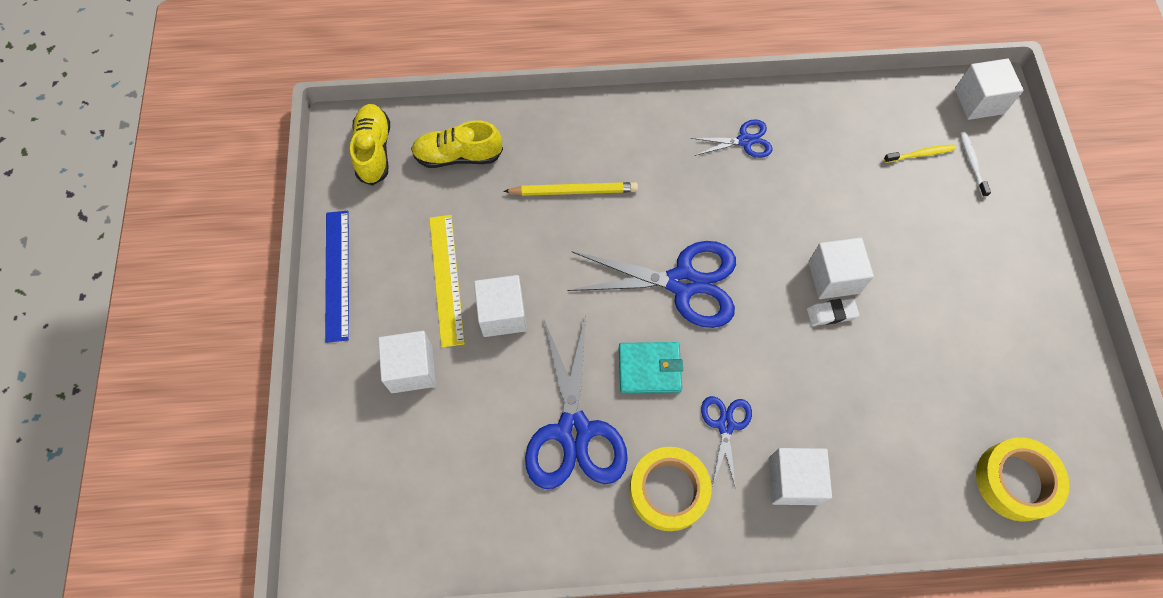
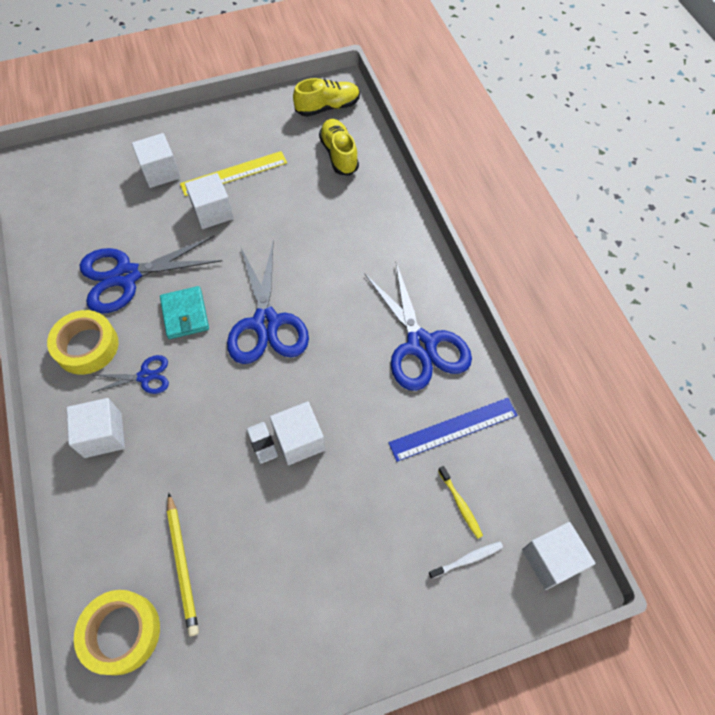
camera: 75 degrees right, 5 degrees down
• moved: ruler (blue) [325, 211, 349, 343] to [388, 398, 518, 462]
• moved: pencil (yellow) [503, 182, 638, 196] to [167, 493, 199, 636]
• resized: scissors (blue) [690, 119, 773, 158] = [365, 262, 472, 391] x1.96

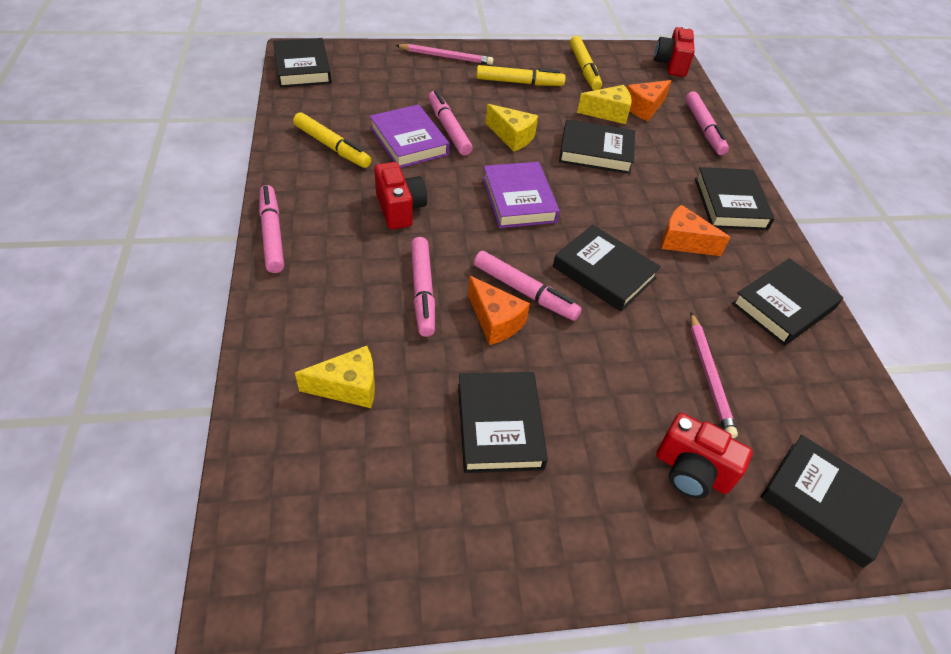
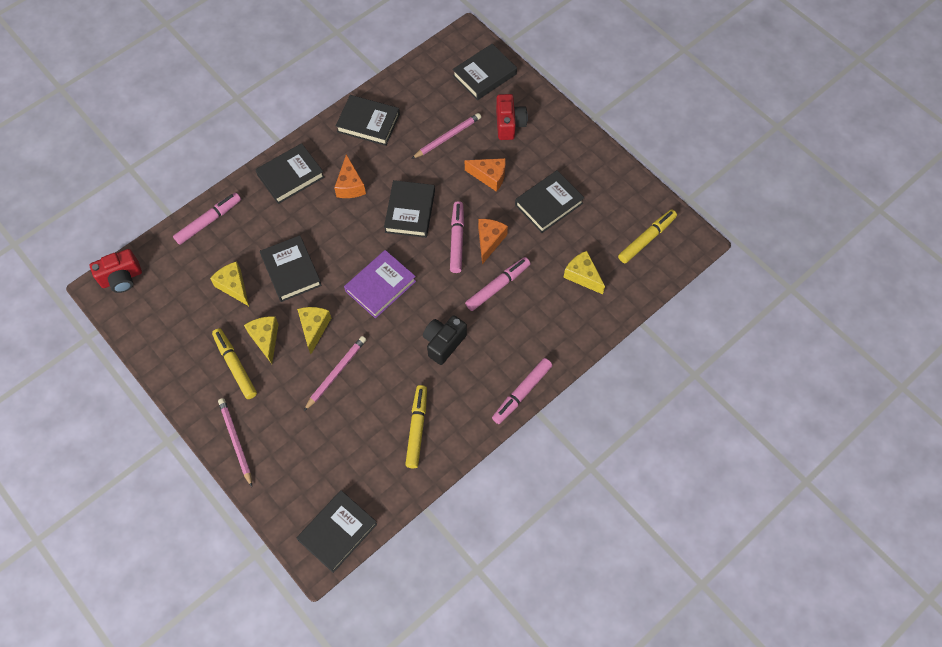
camera: 120 degrees left, 15 degrees up
• removed: book (purple) [370, 104, 449, 168]
• added: cheese (yellow) [244, 316, 279, 364]
• moved: marker (yellow) [570, 36, 602, 90] to [618, 209, 677, 263]
• moved: cheese (orange) [627, 80, 672, 121] to [465, 158, 506, 192]
• replaced: marker (pink) [428, 90, 473, 156] to pencil (pink) [304, 336, 367, 411]
• recoloured: camera (red) [374, 162, 427, 229] to camera (black) [423, 315, 467, 365]
• turned: book (black) [761, 435, 903, 568] = [452, 44, 517, 100] 45 degrees clockwise

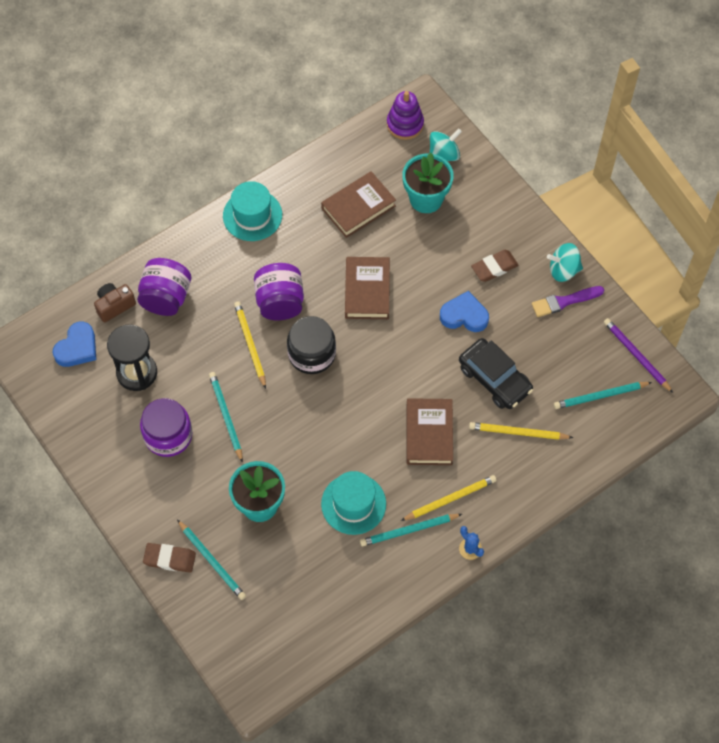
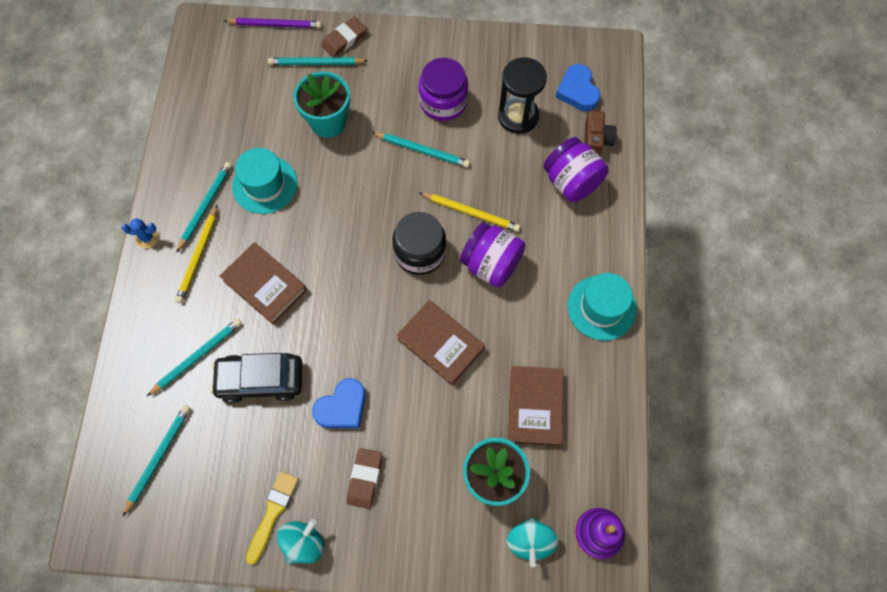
camera: 130 degrees right, 5 degrees up
• moved: pencil (purple) [604, 318, 673, 393] to [224, 18, 322, 28]
• recoloured: pencil (yellow) [469, 422, 573, 440] to pencil (turquoise) [147, 318, 242, 396]
• recoloured: brush (purple) [532, 286, 604, 317] to brush (yellow) [246, 471, 299, 565]

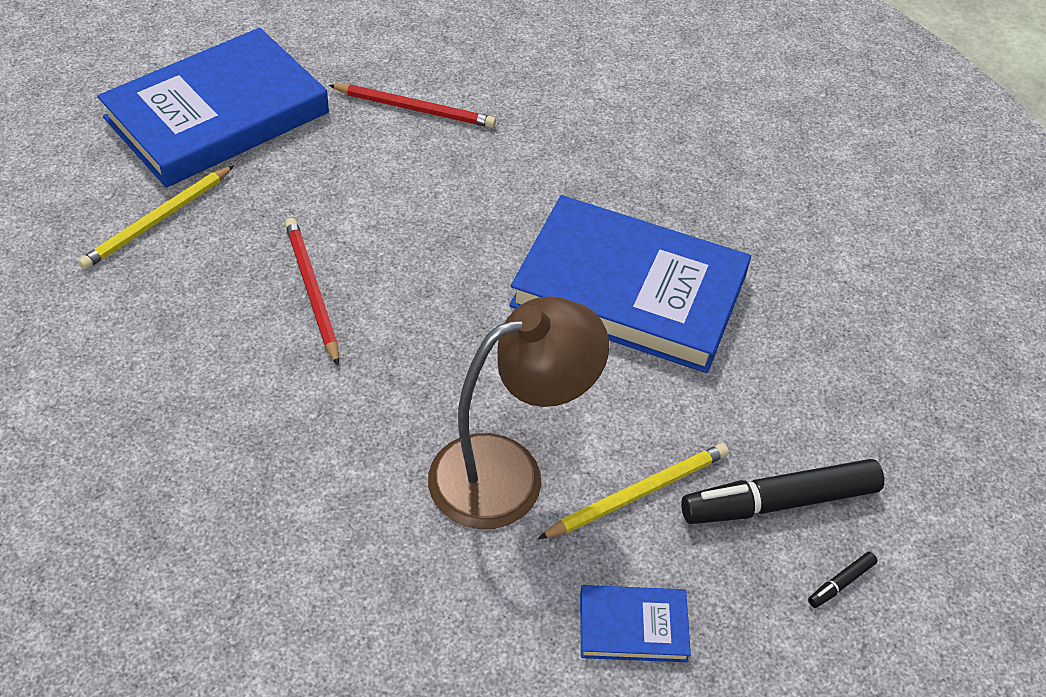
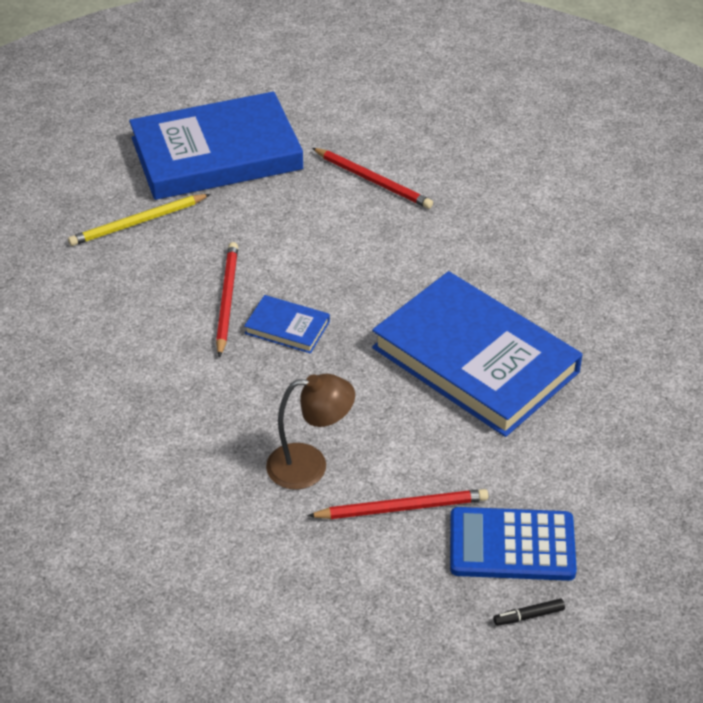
camera: 25 degrees right, 5 degrees down
• moved: book (blue) [580, 585, 691, 662] to [244, 295, 330, 354]
• replaced: marker (black) [681, 459, 884, 524] to calculator (blue) [450, 507, 577, 581]
• recoloured: pencil (yellow) [538, 443, 729, 539] to pencil (red) [307, 489, 488, 519]
• resized: lamp (brown) [428, 296, 609, 529] = [266, 374, 355, 490] x0.67

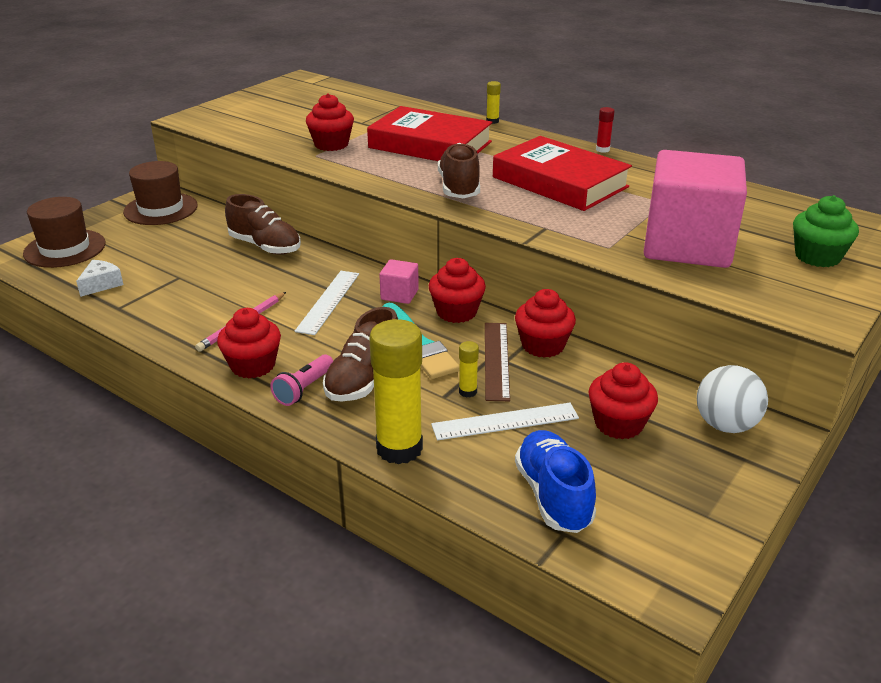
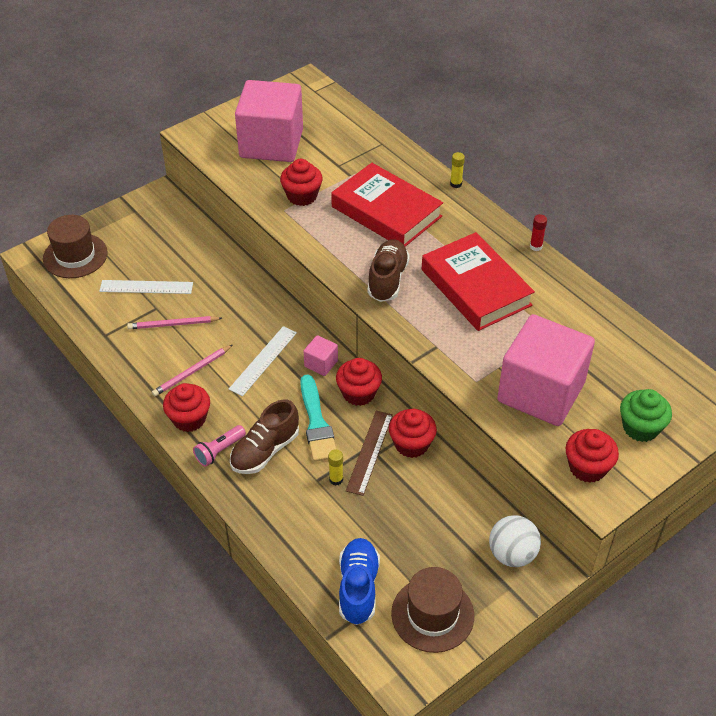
camera: 15 degrees right, 15 degrees up
• removed: cheese (white) [76, 260, 124, 297]
• removed: shoe (brown) [225, 194, 301, 255]
• removed: glue stick (yellow) [369, 319, 423, 464]
• added: pencil (pink) [127, 316, 222, 329]
• added: cube (pink) [235, 80, 303, 162]
• moved: hat (brown) [123, 161, 198, 225] to [391, 567, 474, 653]
• moved: ruler (white) [431, 403, 579, 440] to [99, 280, 193, 294]
• moved: cupcake (red) [588, 362, 658, 440] to [566, 429, 619, 483]

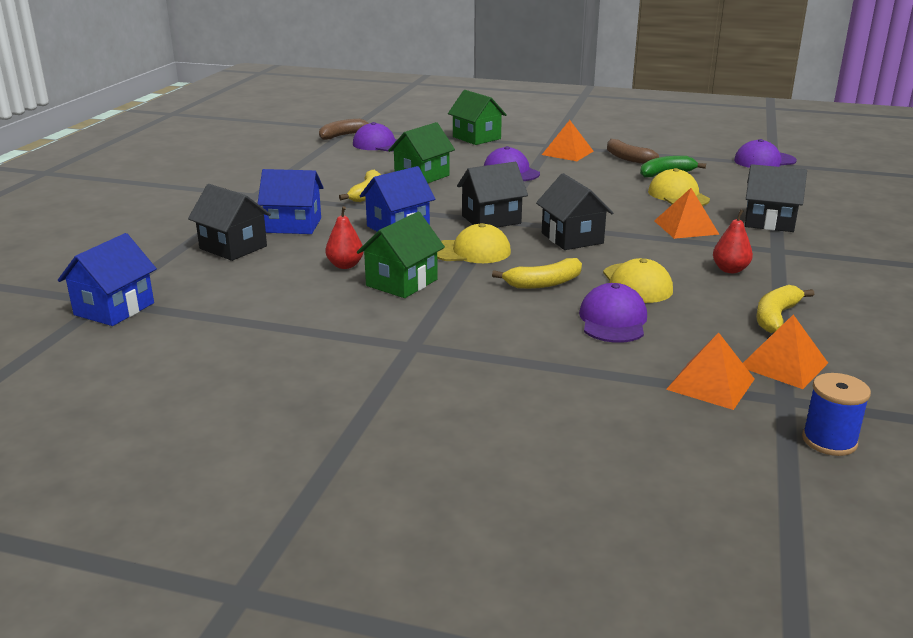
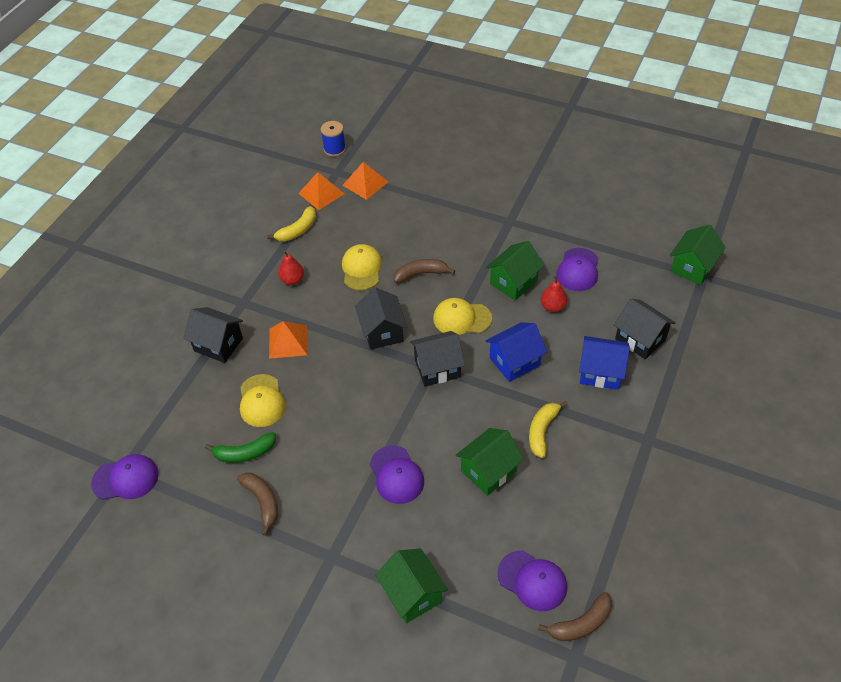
camera: 170 degrees left, 25 degrees up
• removed: pyramid (orange) [542, 120, 594, 161]
• moved: cap (purple) [579, 283, 647, 343] to [556, 248, 599, 291]
• recoloured: house (blue) [58, 233, 157, 326] to house (green) [670, 225, 726, 285]
• recoloured: banana (yellow) [492, 258, 582, 289] to banana (brown) [394, 259, 455, 283]

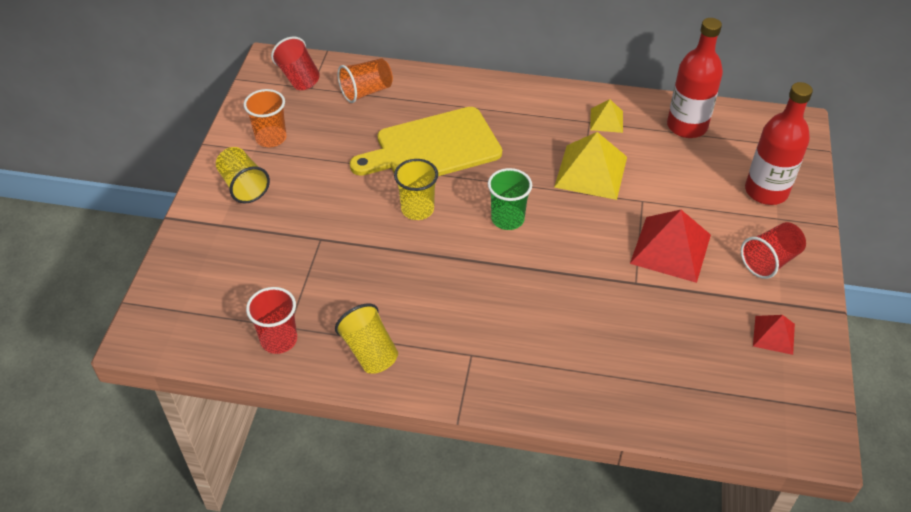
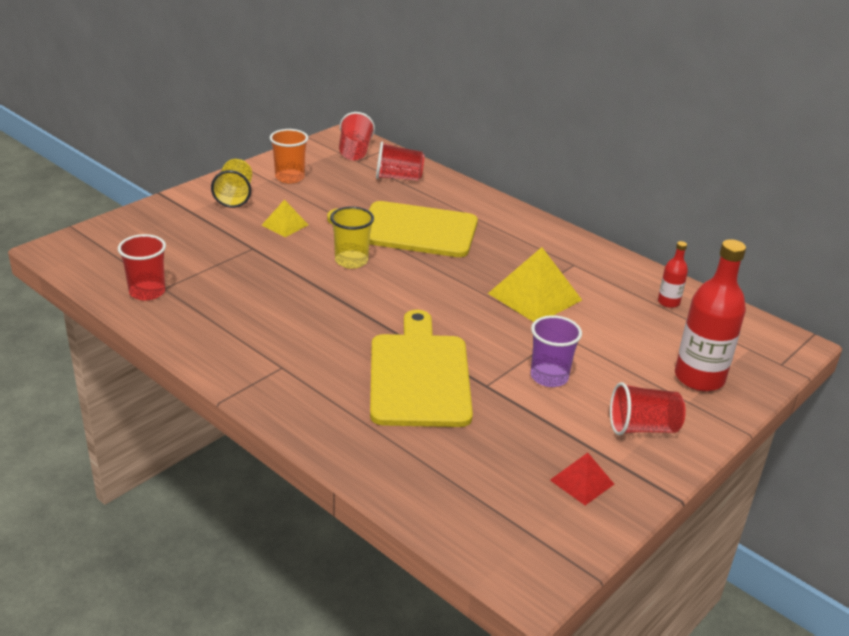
camera: 30 degrees right, 15 degrees down
• removed: cup (yellow) [335, 303, 398, 374]
• removed: cup (green) [488, 168, 532, 230]
• added: cutting board (yellow) [370, 310, 473, 427]
• moved: pyramid (yellow) [590, 99, 623, 133] to [261, 200, 309, 237]
• replaced: pyramid (red) [630, 210, 711, 283] to cup (purple) [531, 315, 582, 387]
• recoloured: cup (orange) [338, 58, 393, 103] to cup (red) [376, 142, 425, 181]
• resized: bottle (red) [667, 18, 723, 138] = [658, 241, 688, 308] x0.49

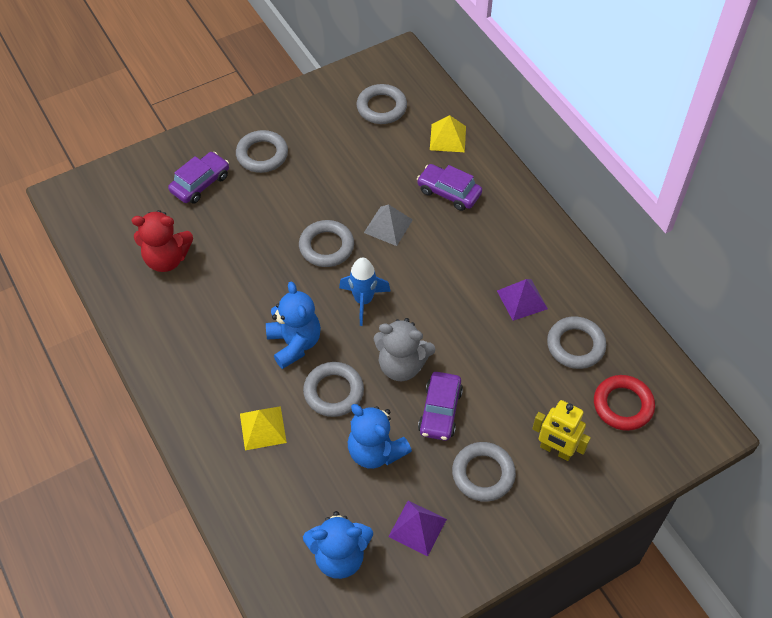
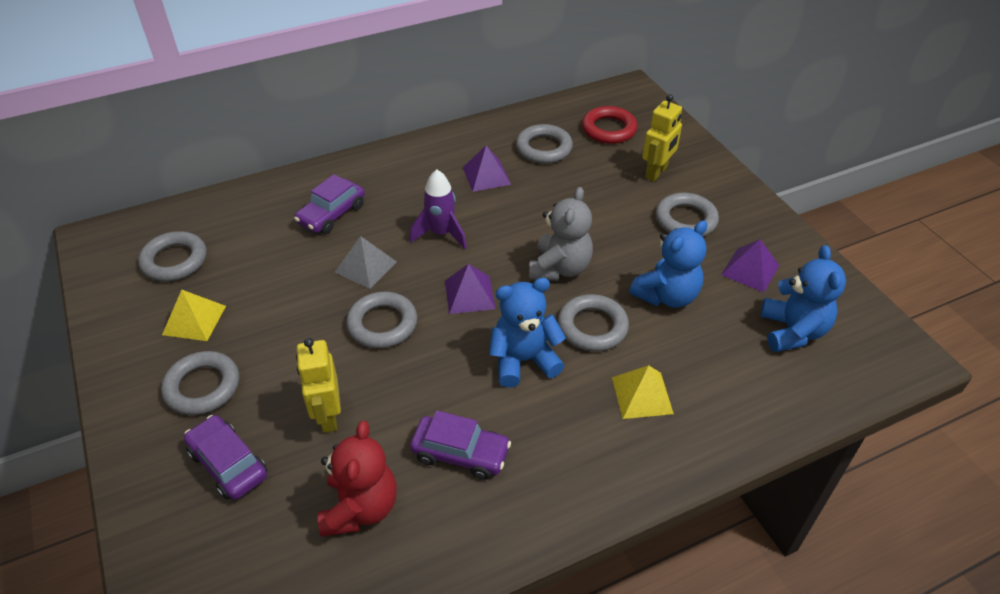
camera: 85 degrees left, 10 degrees down
• added: robot (yellow) [296, 338, 341, 433]
• added: rocket (purple) [410, 169, 467, 249]
• moved: car (purple) [418, 372, 463, 441] to [410, 411, 511, 480]
• moved: pyramid (yellow) [430, 115, 466, 152] to [162, 290, 226, 341]
• replaced: rocket (blue) [339, 257, 391, 326] to pyramid (purple) [445, 264, 495, 314]

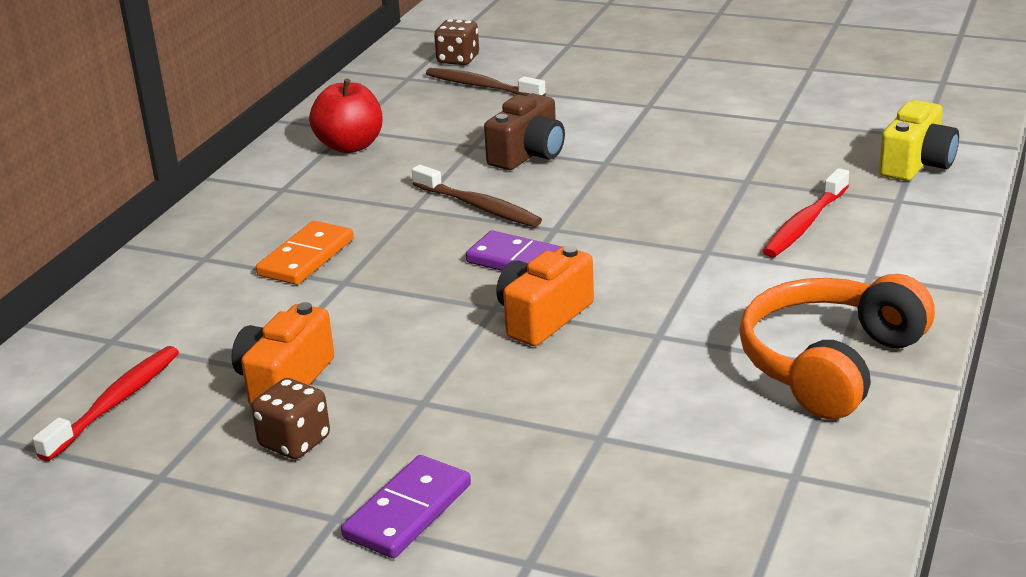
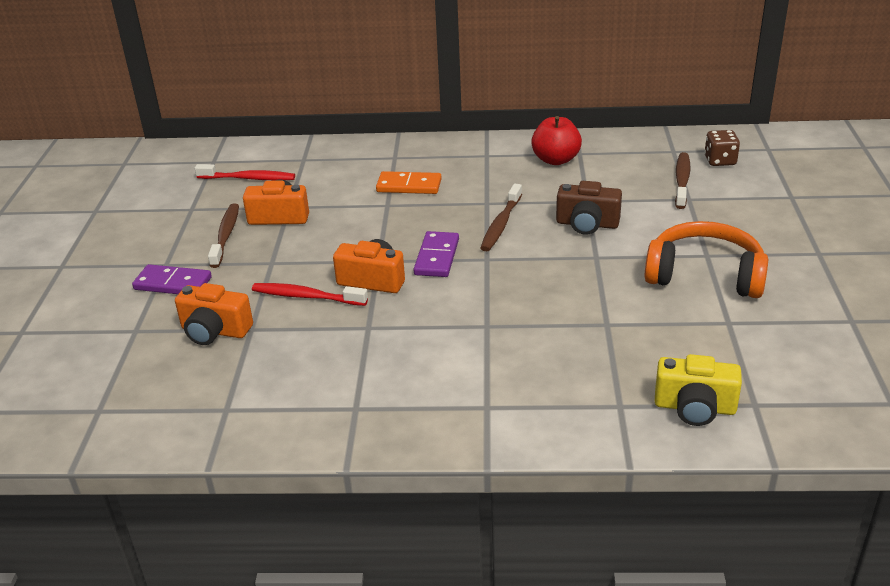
camera: 70 degrees right, 5 degrees up
• added: camera (orange) [175, 283, 253, 345]
• moved: headphones (orange) [739, 274, 935, 419] to [645, 221, 768, 298]
• moved: toothbrush (red) [763, 168, 849, 257] to [252, 283, 368, 306]
• replaced: dice (brown) [251, 378, 330, 459] to toothbrush (brown) [208, 203, 239, 268]

